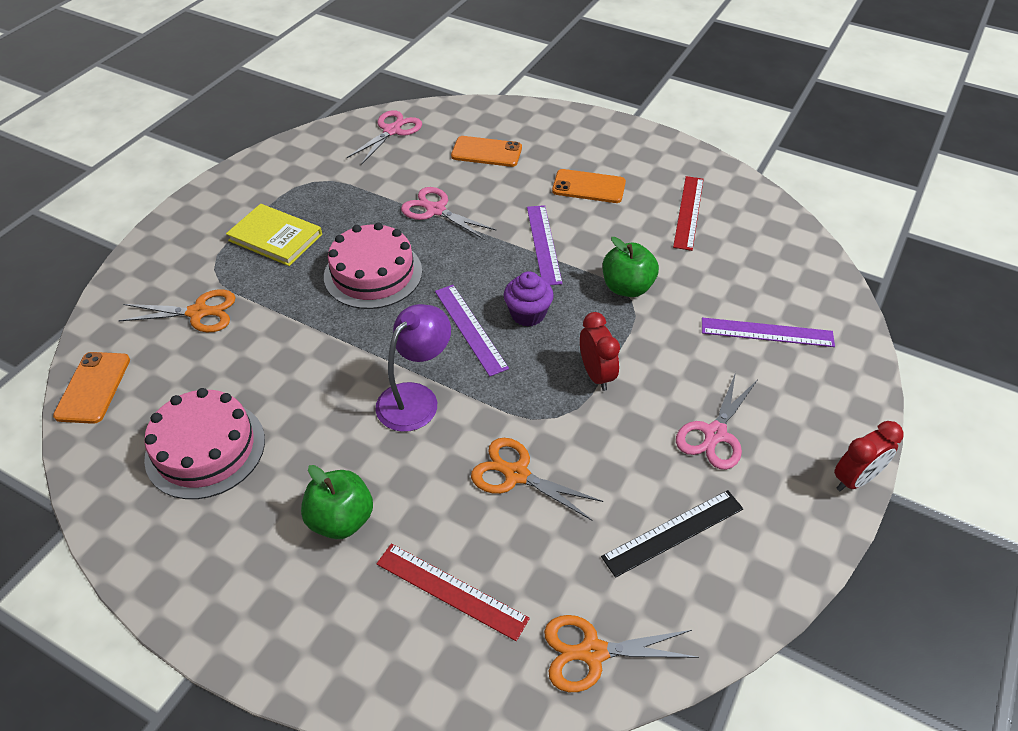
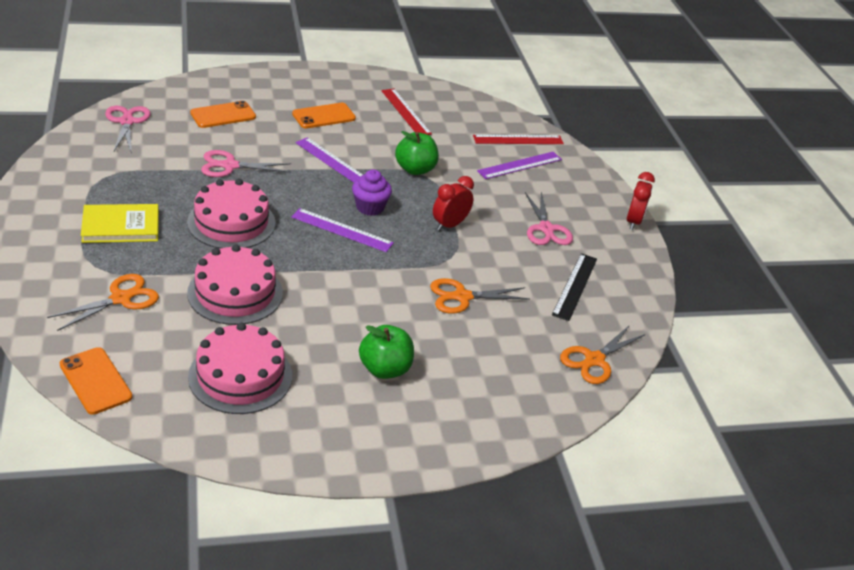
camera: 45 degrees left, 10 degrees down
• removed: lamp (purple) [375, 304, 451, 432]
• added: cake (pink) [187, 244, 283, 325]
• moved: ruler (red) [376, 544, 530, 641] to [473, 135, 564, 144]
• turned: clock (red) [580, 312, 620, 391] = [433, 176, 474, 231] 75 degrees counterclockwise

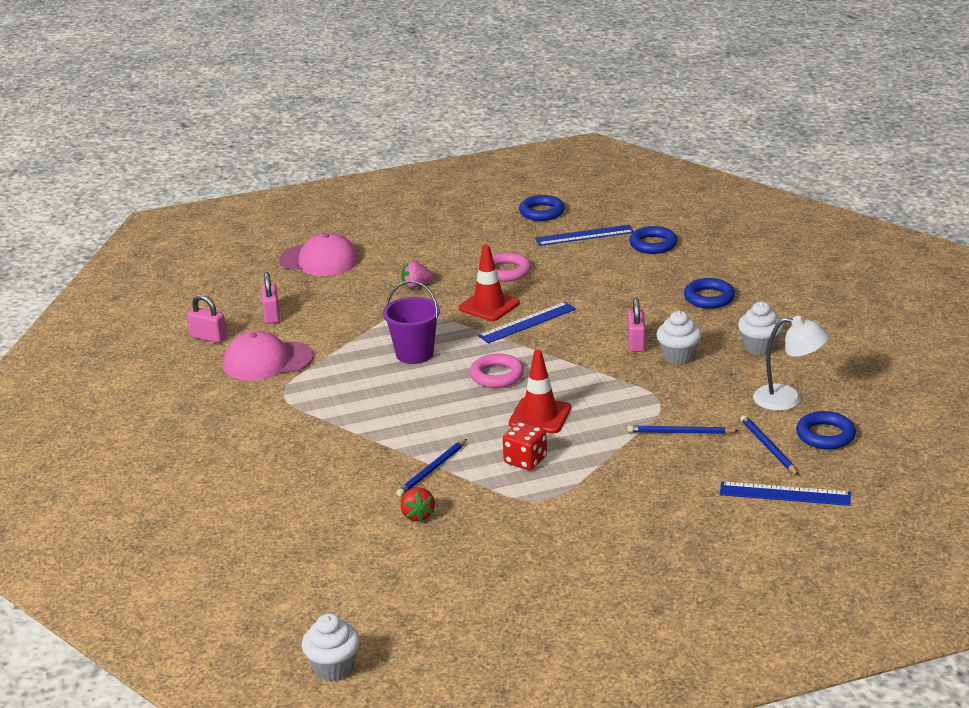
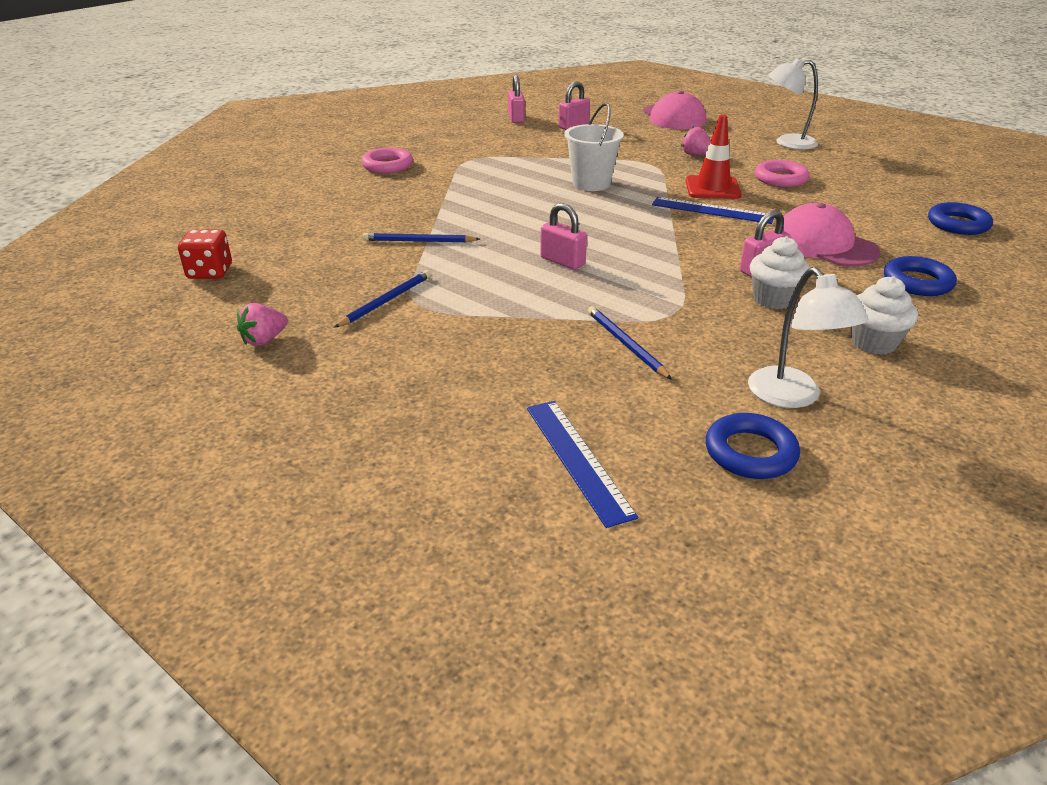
camera: 55 degrees right, 5 degrees up
• removed: cupcake (white) [302, 613, 360, 681]
• removed: strawberry (red) [401, 487, 435, 522]
• removed: ring (blue) [519, 195, 565, 221]
• removed: ruler (blue) [535, 225, 634, 246]
• added: strawberry (pink) [237, 303, 288, 346]
• added: lamp (white) [768, 58, 818, 150]
• moved: cap (pink) [223, 331, 313, 381] to [783, 203, 881, 267]
• moved: ring (pink) [470, 354, 524, 388] to [362, 148, 413, 173]
• moved: dice (red) [503, 421, 547, 470] to [178, 230, 232, 279]
• moved: pencil (blue) [740, 415, 799, 475] to [334, 270, 431, 328]
• replaced: traffic cone (red) [509, 350, 571, 433] to padlock (pink) [540, 203, 587, 270]
• recoloured: bucket (purple) [383, 281, 440, 364] to bucket (white) [564, 103, 624, 191]

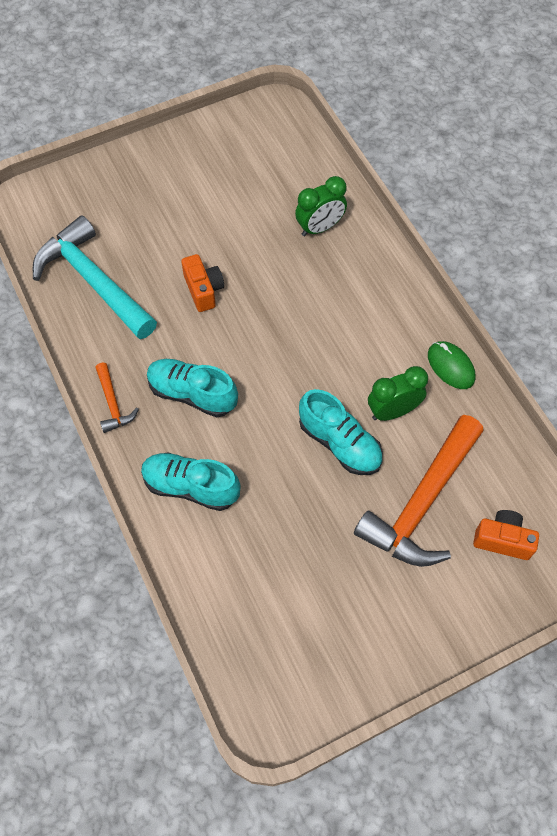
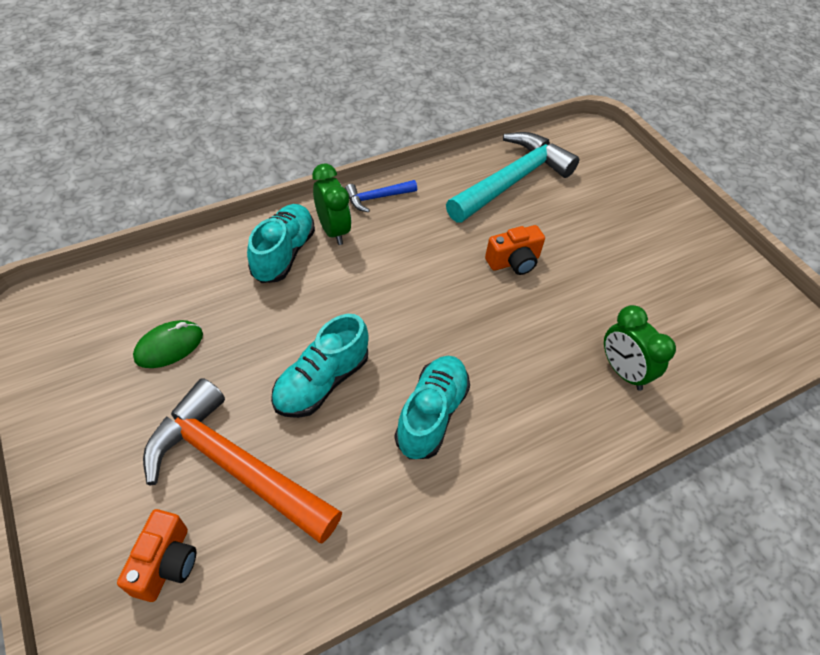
camera: 85 degrees right, 10 degrees down
• moved: shoe (turquoise) [147, 359, 238, 417] to [394, 356, 470, 459]
• moved: clock (green) [368, 366, 428, 421] to [312, 164, 351, 245]
• moved: mouse (green) [428, 341, 475, 389] to [133, 320, 203, 368]
• recoloured: hammer (orange) [95, 363, 139, 433] to hammer (blue) [345, 180, 417, 212]

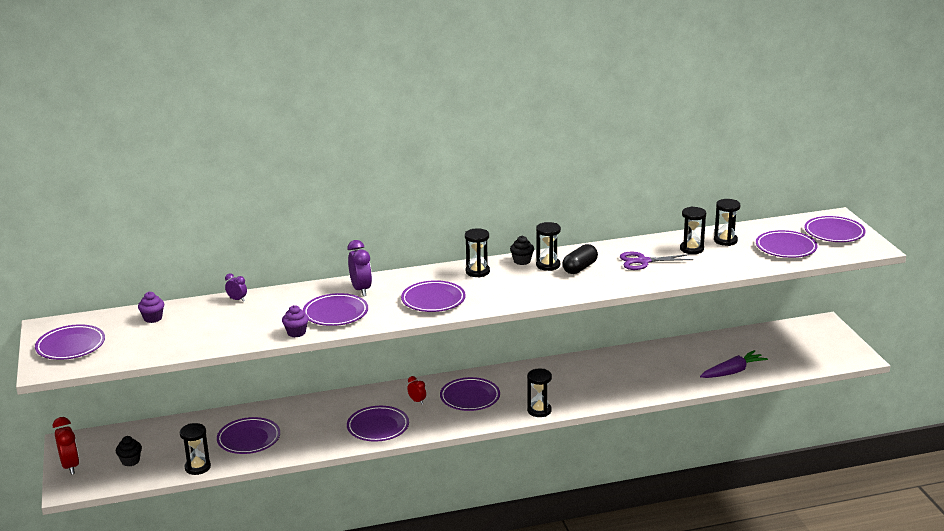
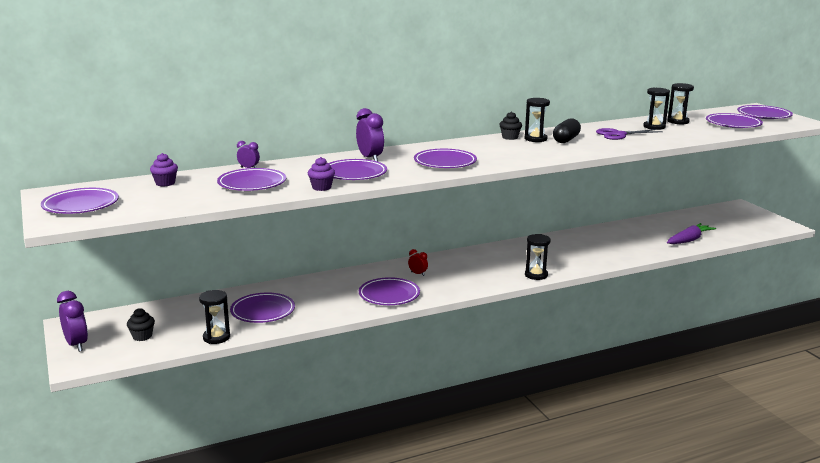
camera: 10 degrees left, 5 degrees down
• removed: hourglass (black) [465, 228, 490, 278]
• moved: plate (purple) [440, 377, 500, 411] to [217, 168, 286, 191]
• recoloured: clock (red) [53, 417, 79, 475] to clock (purple) [57, 291, 88, 352]

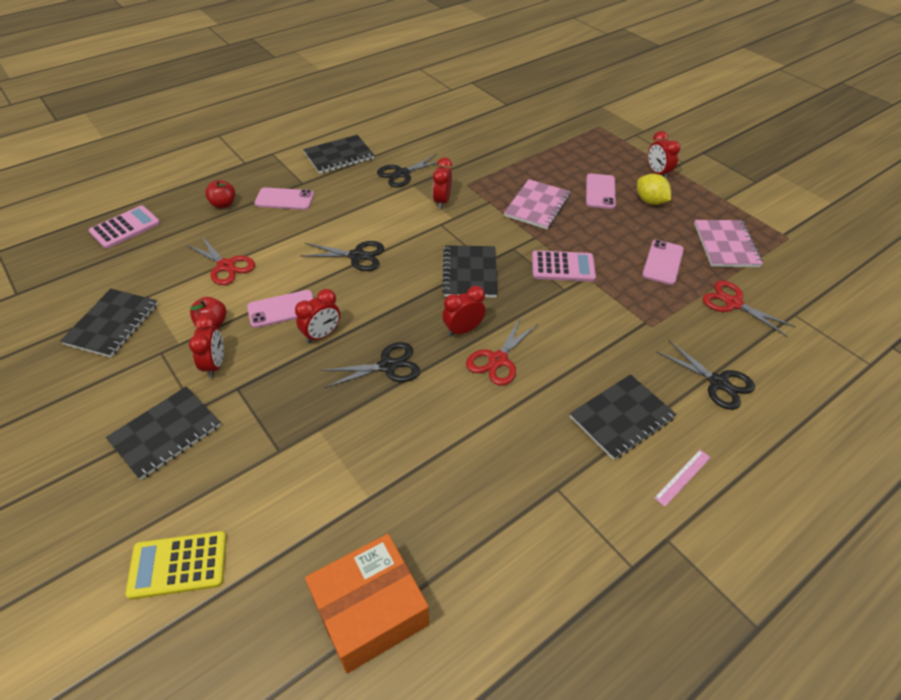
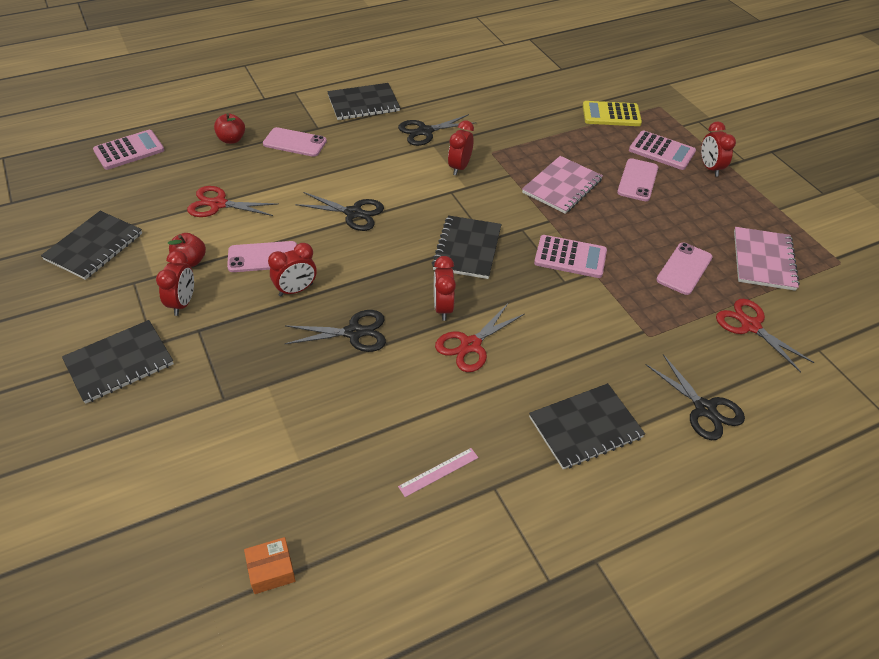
camera: 10 degrees right, 0 degrees up
• removed: lemon (yellow) [637, 174, 671, 205]
• added: calculator (pink) [629, 130, 696, 170]
• moved: calculator (yellow) [125, 531, 226, 600] to [583, 101, 642, 126]
• moved: ruler (pink) [654, 450, 711, 507] to [398, 448, 478, 497]
• turned: scissors (red) [186, 236, 255, 285] = [187, 186, 278, 217] 135 degrees clockwise
• turned: clock (red) [442, 286, 486, 336] = [434, 256, 456, 321] 75 degrees counterclockwise
• resized: box (orange) [305, 534, 429, 673] = [244, 537, 296, 594] x0.45

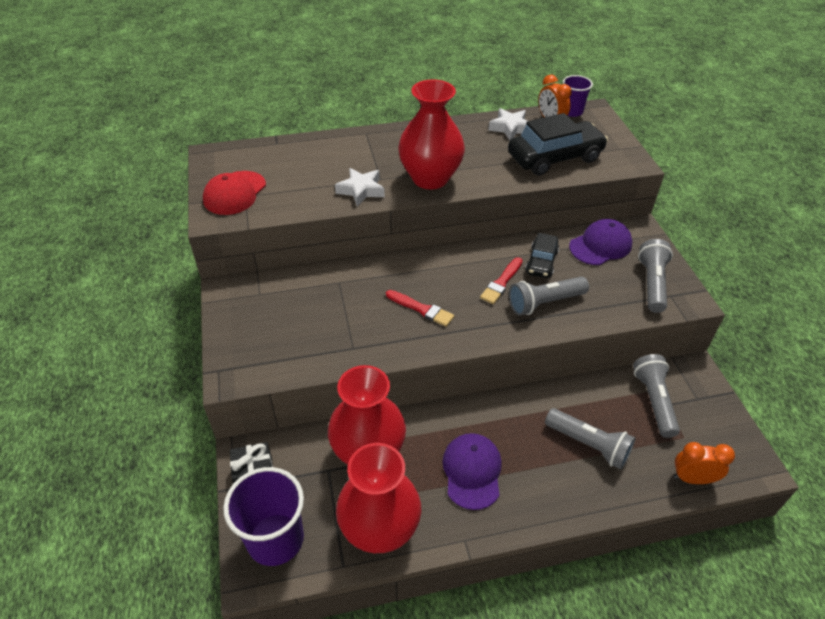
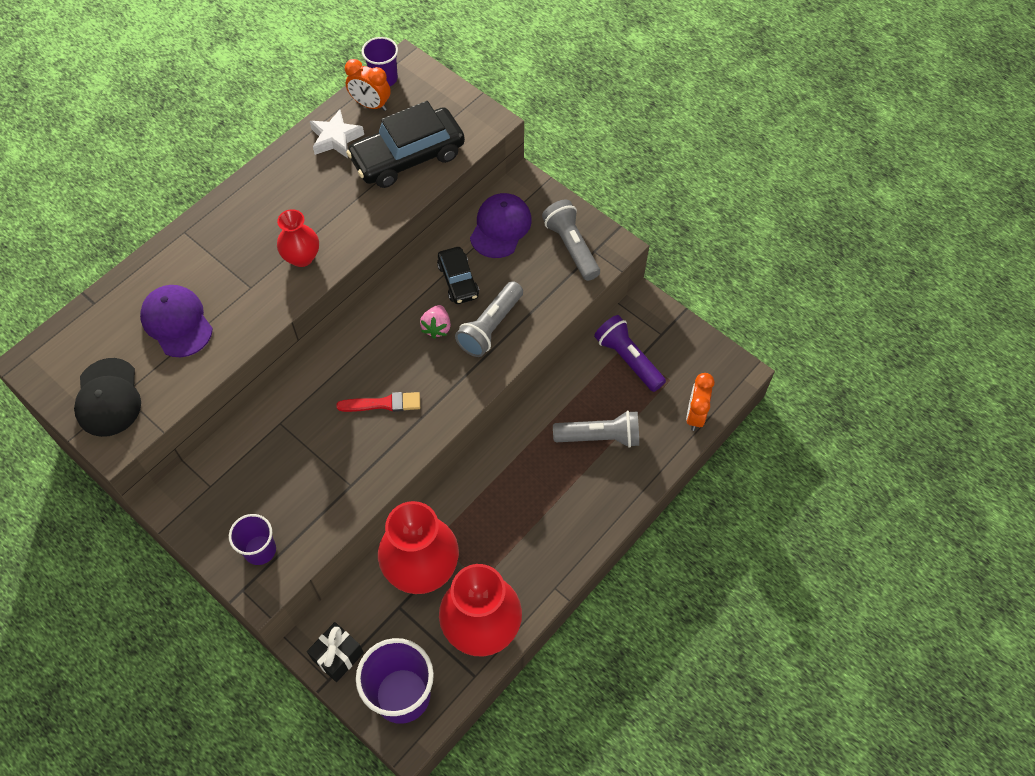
camera: 35 degrees left, 15 degrees up
• removed: star (white) [335, 168, 385, 206]
• added: cup (purple) [229, 514, 276, 565]
• moved: cap (purple) [442, 433, 502, 510] to [140, 285, 213, 357]
• replaced: brush (red) [480, 257, 523, 304] to strawberry (pink) [420, 305, 451, 339]
• recoloured: cap (red) [203, 171, 266, 215] to cap (black) [74, 358, 141, 437]
• recoloured: flashlight (grey) [633, 354, 680, 438] to flashlight (purple) [594, 315, 666, 392]
• turned: car (black) [508, 113, 608, 176] = [346, 101, 465, 188] 150 degrees counterclockwise
• turned: clock (orange) [674, 442, 735, 484] = [686, 373, 715, 431] 45 degrees counterclockwise
• resized: vase (red) [398, 79, 465, 189] = [277, 209, 319, 267] x0.54

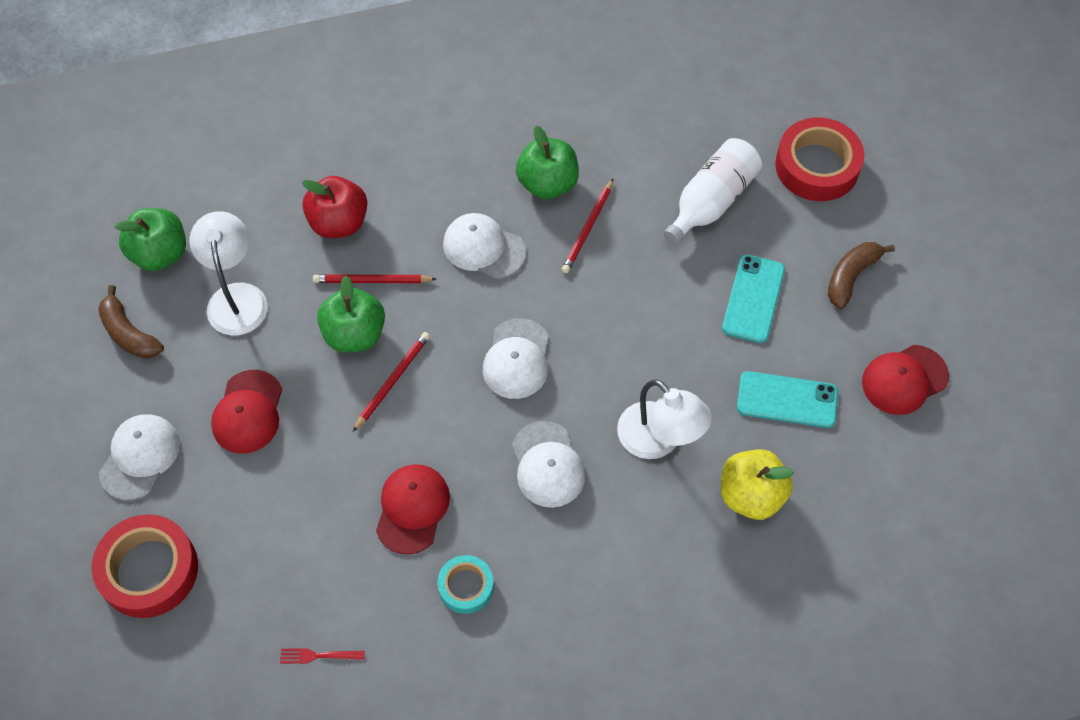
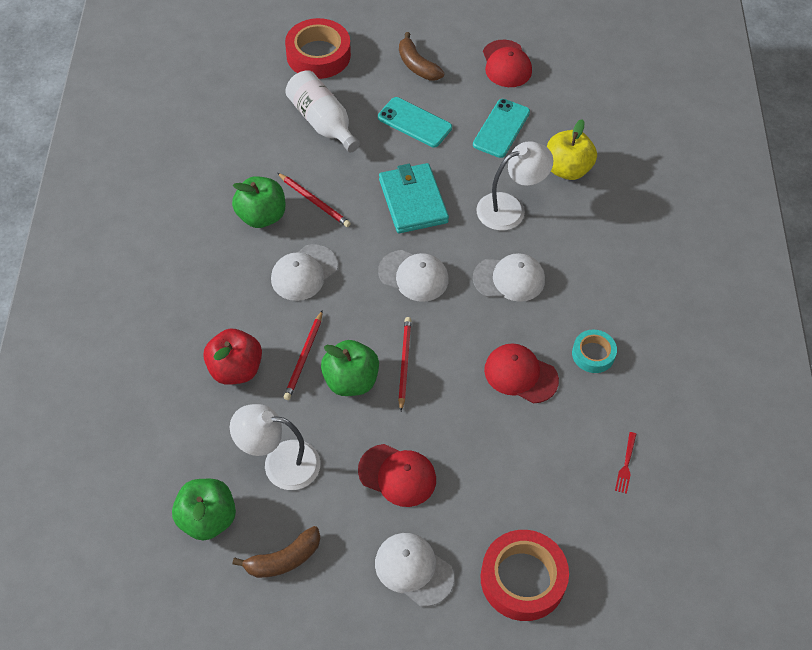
camera: 75 degrees left, 5 degrees down
• added: wallet (turquoise) [379, 163, 449, 233]
• turned: pencil (red) [353, 332, 430, 431] = [398, 317, 411, 411] 45 degrees clockwise

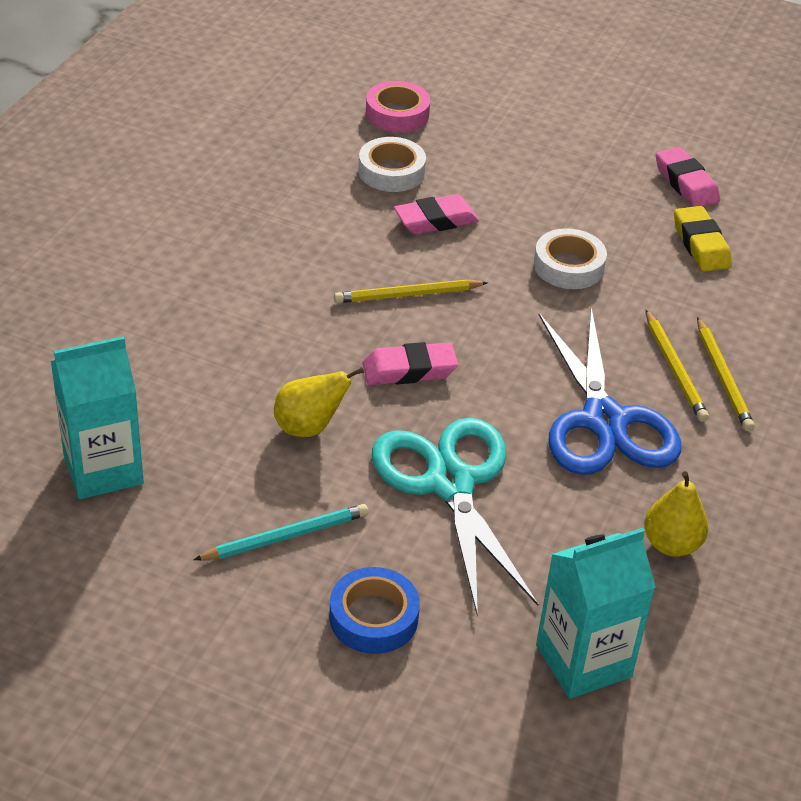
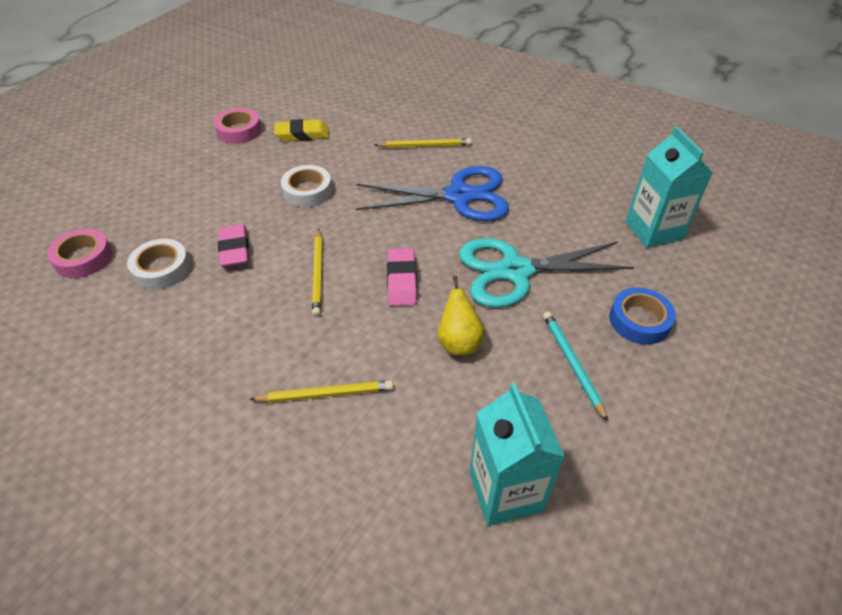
camera: 80 degrees left, 5 degrees up
• removed: pear (yellow) [644, 471, 709, 557]
• moved: pencil (yellow) [646, 310, 709, 422] to [249, 380, 393, 403]
• replaced: eraser (pink) [656, 147, 720, 207] to tape (pink) [214, 108, 261, 144]

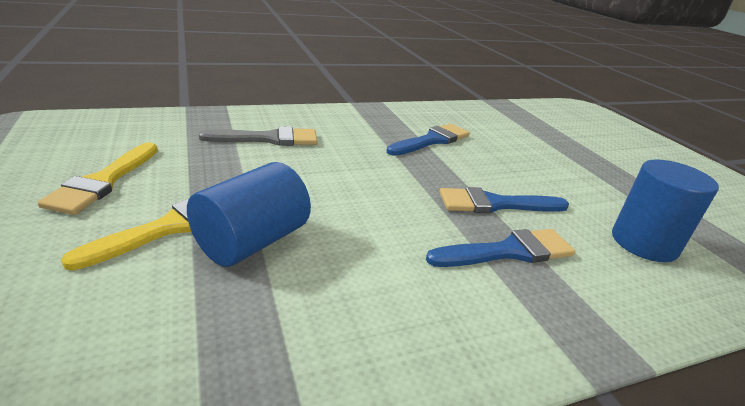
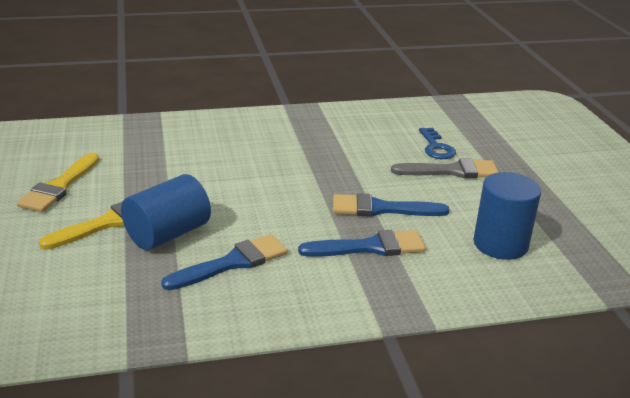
camera: 10 degrees right, 0 degrees up
• added: key (blue) [419, 128, 456, 159]
• moved: brush (grey) [199, 126, 318, 146] to [391, 159, 499, 178]
• moved: brush (blue) [387, 124, 470, 156] to [161, 234, 288, 290]

